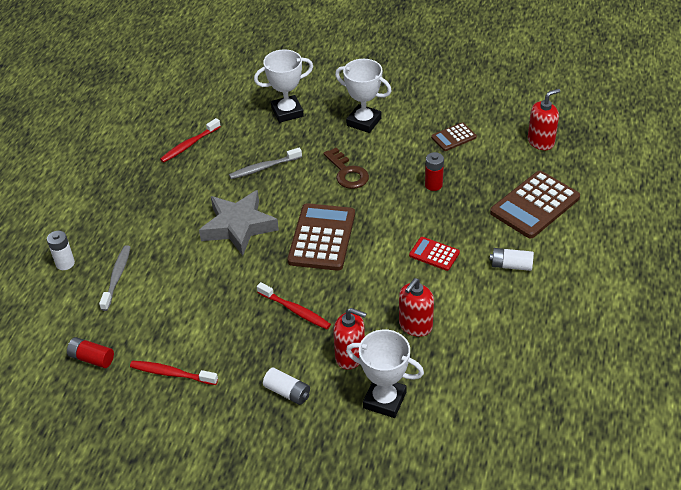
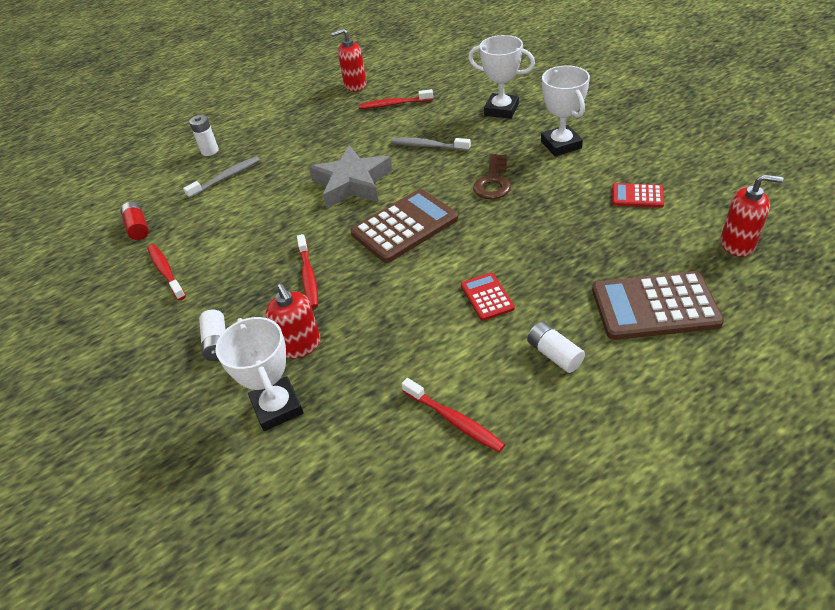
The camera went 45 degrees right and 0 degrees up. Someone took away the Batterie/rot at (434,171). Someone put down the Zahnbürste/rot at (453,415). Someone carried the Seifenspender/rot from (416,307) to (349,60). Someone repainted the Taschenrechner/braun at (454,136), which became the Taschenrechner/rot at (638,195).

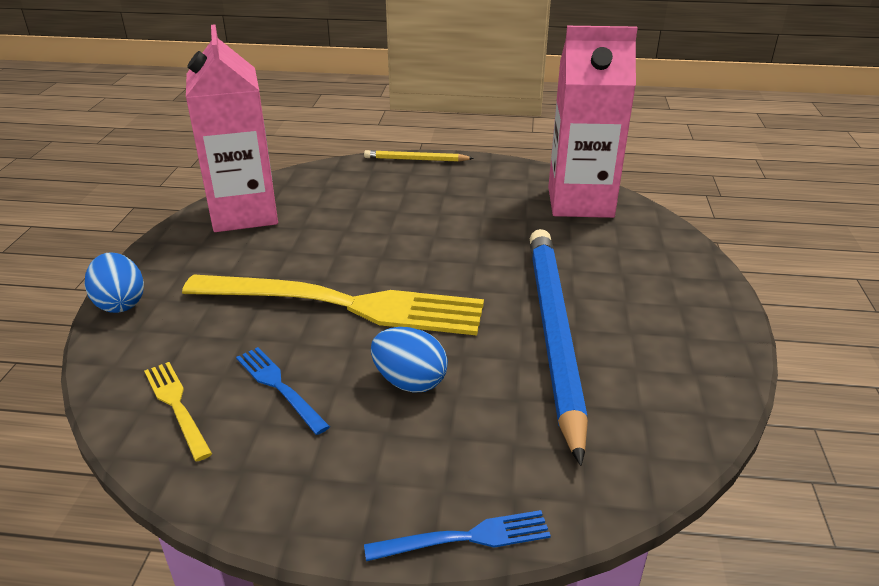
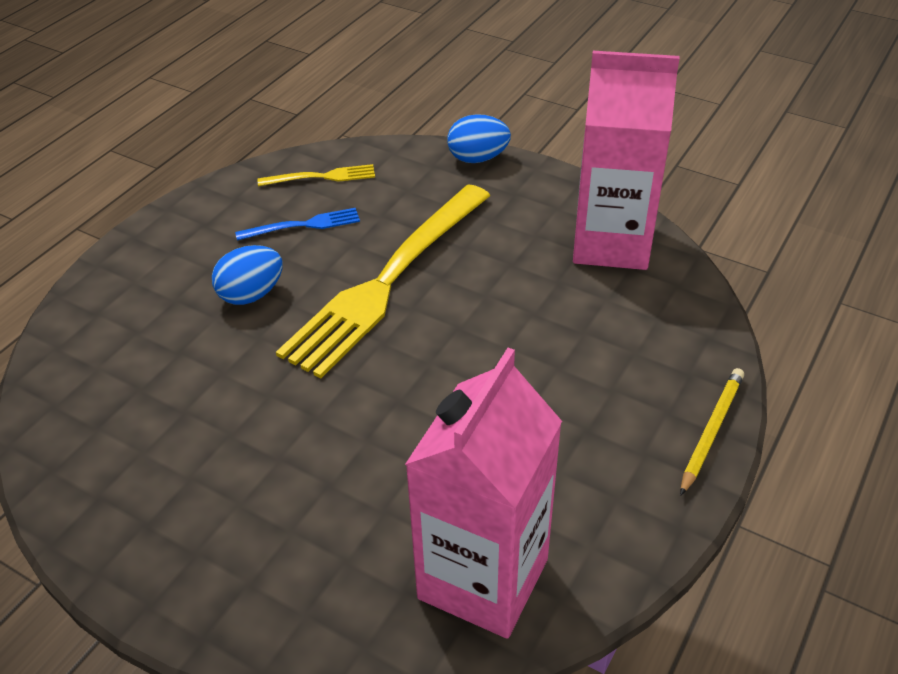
The camera went 115 degrees right and 10 degrees up. Someone took away the Gabel/blau at (457,535). Someone took away the Bleistift/blau at (559,347).

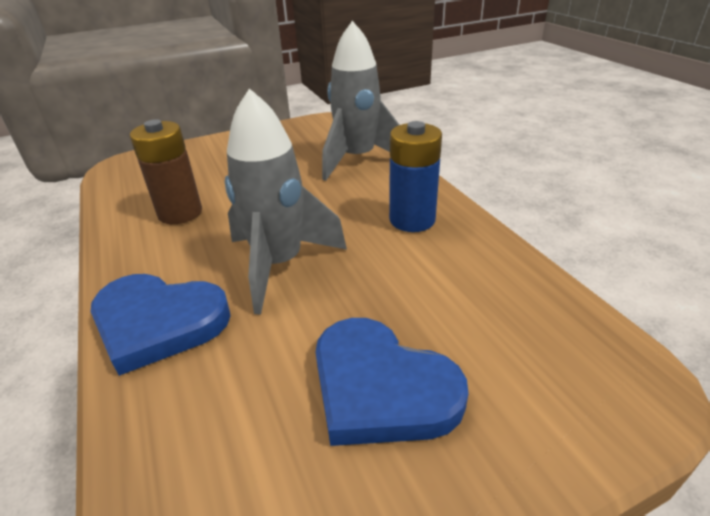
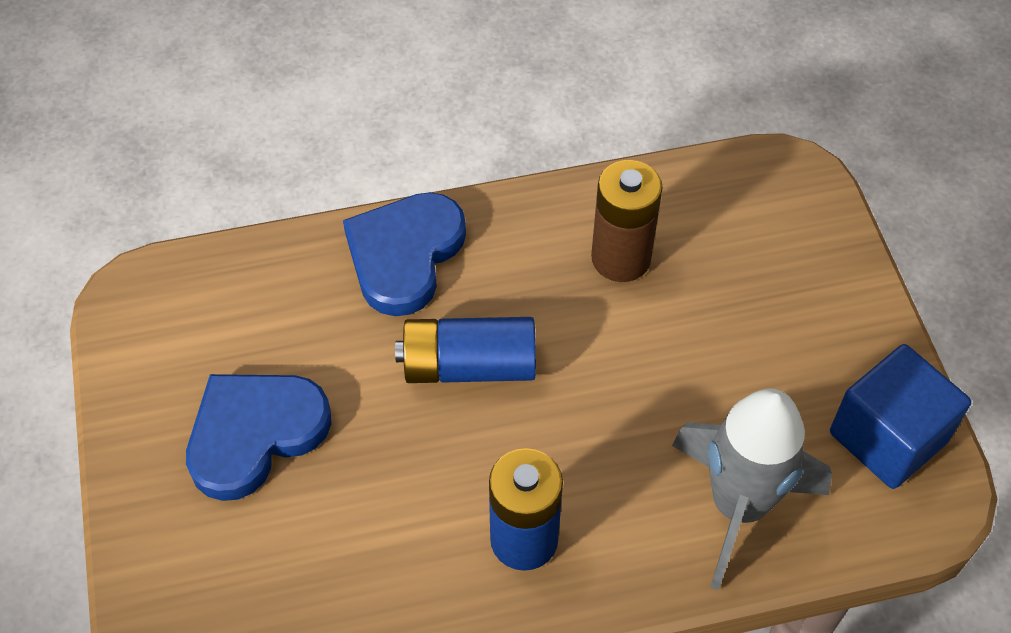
The camera went 100 degrees right and 20 degrees up. Someone put down the Kubus/blau at (900,416). Someone swapped the Rakete/grau at (286,201) for the Batterie/blau at (465,350).

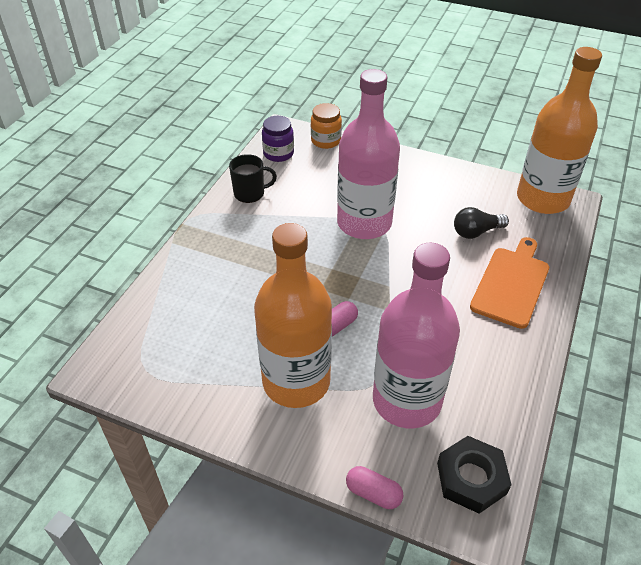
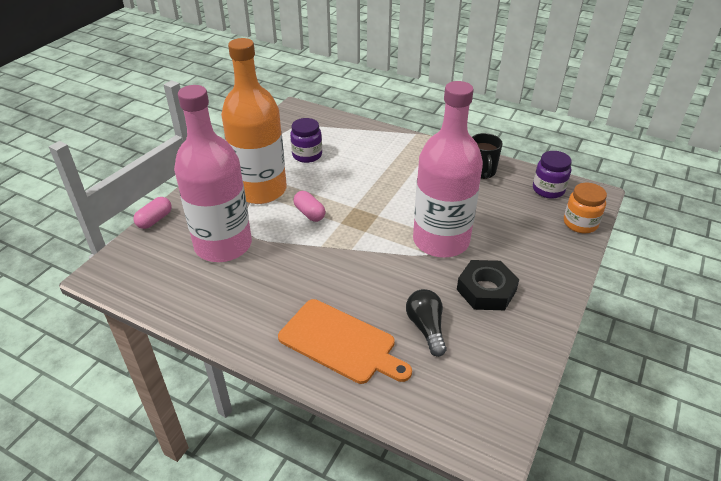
The camera went 95 degrees right and 5 degrees down. Someone took away the Flasche/orange at (559,130). Someone put down the Einmachglas/lila at (306,140). Someone carried the Sechskantmutter/schwarz from (474,475) to (488,285).

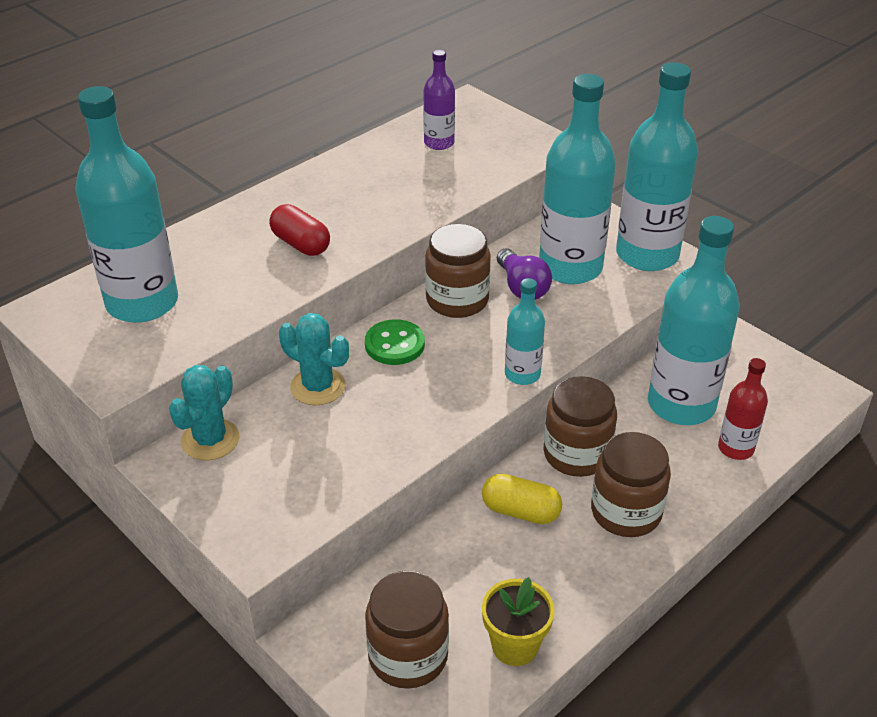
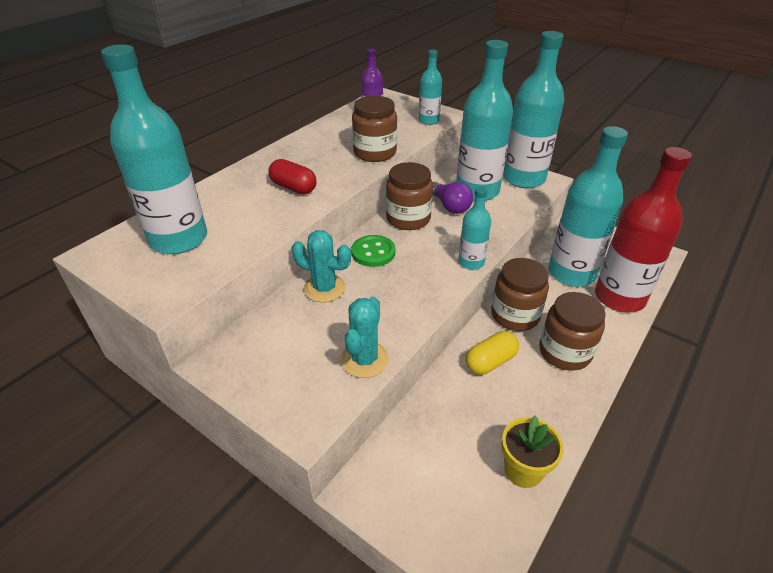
The camera went 10 degrees left and 0 degrees up. Someone put down the Flasche/türkis at (430,87). Someone carried the Kaktus/türkis from (204,413) to (365,337). Someone carried the Einmachglas/braun from (407,630) to (374,129). Someone rotated the Kapsel/gelb at (522,499) by 45 degrees counterclockwise. Someone scaled the Flasche/rot at (743,409) by 1.98.

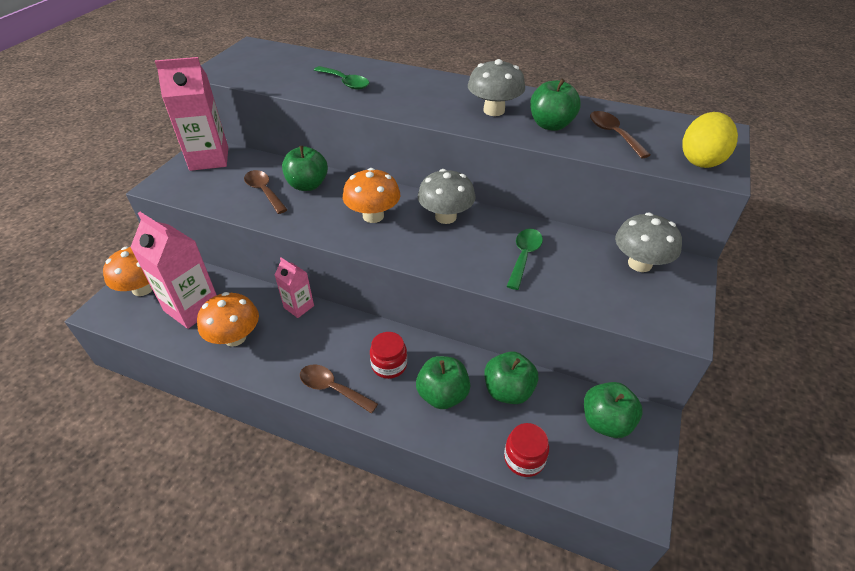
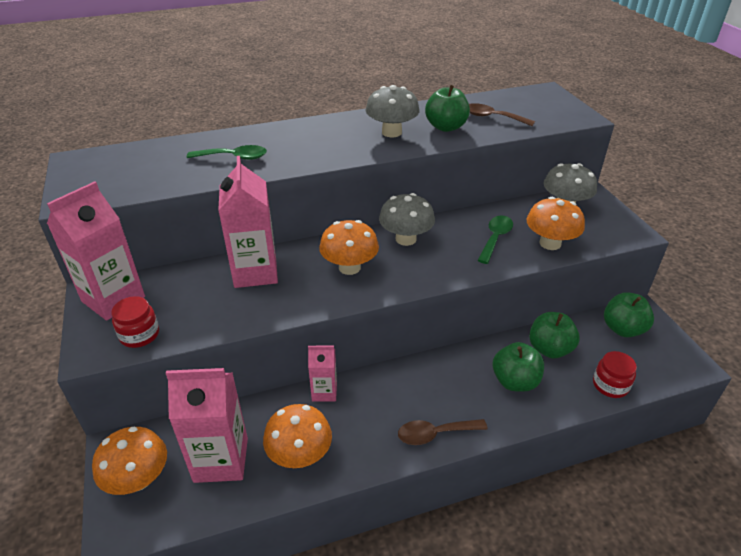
The camera went 40 degrees left and 5 degrees down. Someone took away the Löffel/braun at (266,192). Someone took away the Ei/gelb at (710,140). Someone put down the Pilz/orange at (556,223). Someone carried the Einmachglas/rot from (388,355) to (135,322). Someone swapped the Apfel/grün at (305,168) for the Getränkekarton/rosa at (248,222). Someone rotated the Löffel/grün at (525,259) by 45 degrees clockwise.

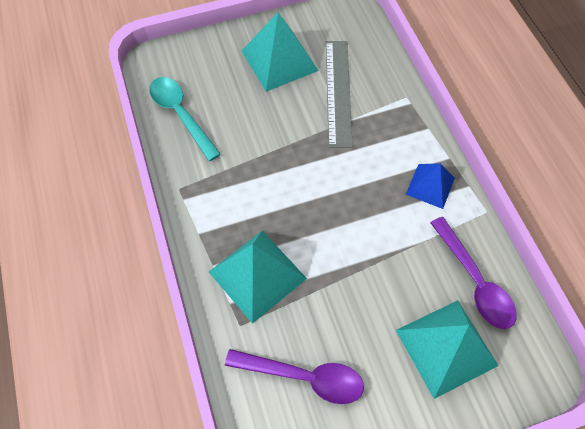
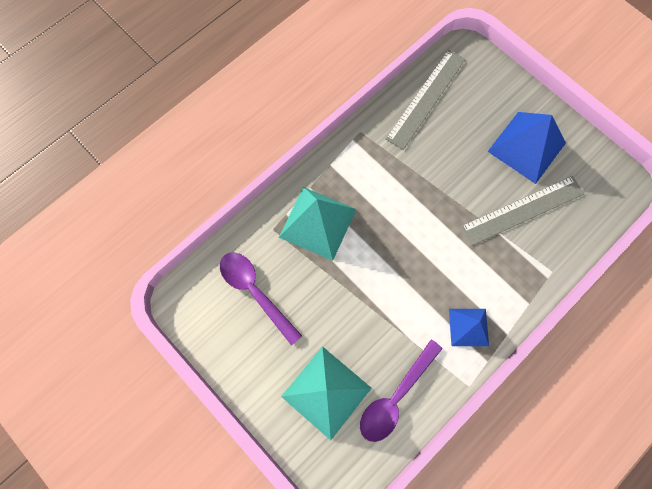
The camera went 65 degrees right and 10 degrees up. Someone swapped the Löffel/türkis at (185,119) for the Lineal/grau at (425,100). Someone repainted the Pyramide/türkis at (280,52), which became the Pyramide/blau at (526,148). Someone rotated the Löffel/lila at (294,376) by 150 degrees clockwise.

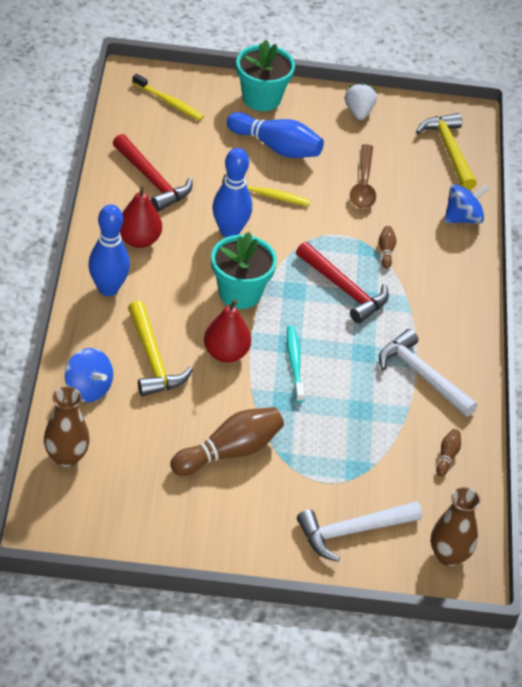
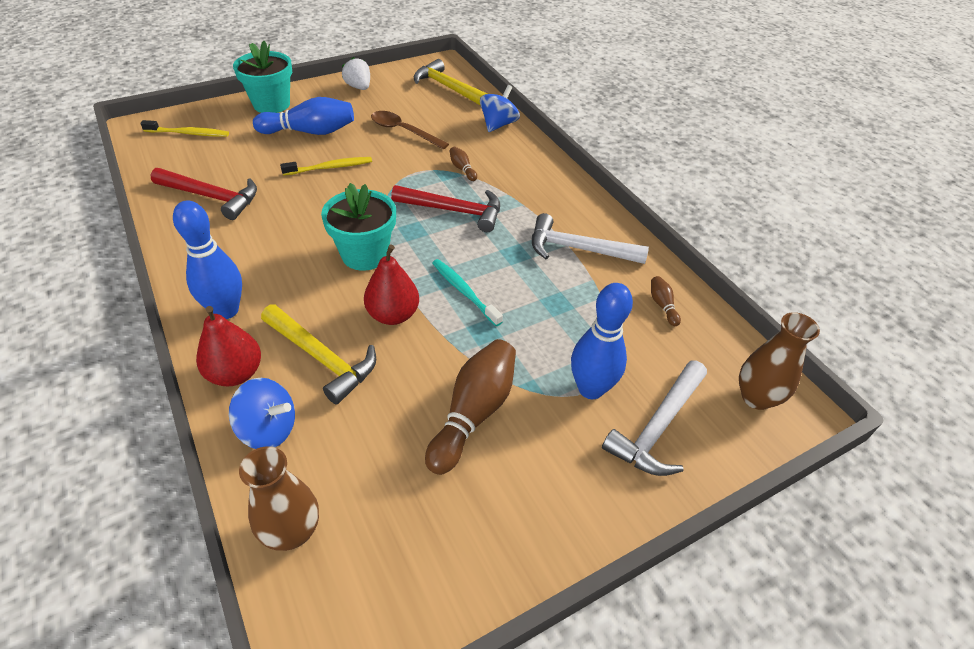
The camera went 30 degrees left and 0 degrees up. Someone carried the Birne/rot from (141,217) to (228,346). Someone carried the Bowlingkegel/blau from (232,192) to (602,341). Someone rotated the Löffel/braun at (363,176) by 150 degrees clockwise.

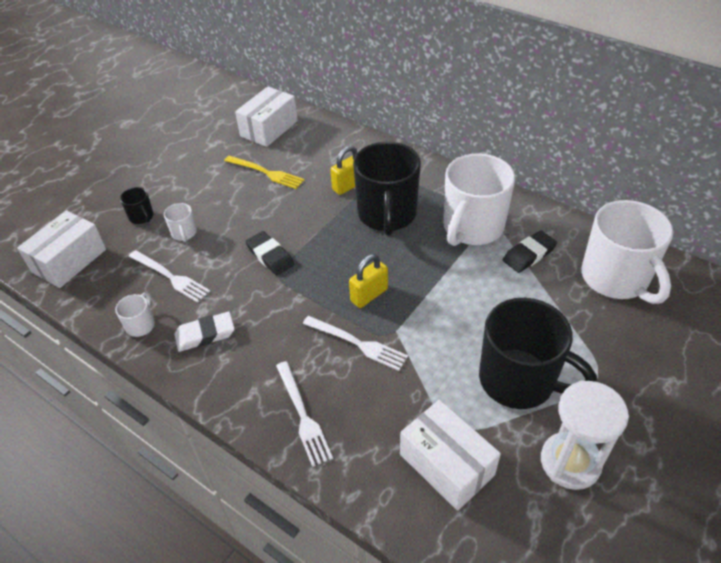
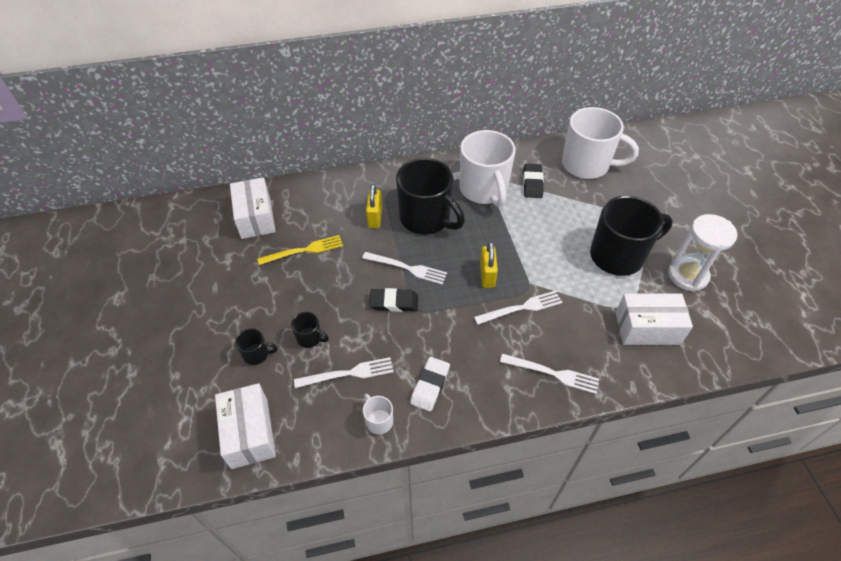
The camera went 50 degrees left and 5 degrees up. Someone put down the Gabel/weiß at (404,268). Someone repainted the Tasse/weiß at (180,222), which became the Tasse/schwarz at (310,330).

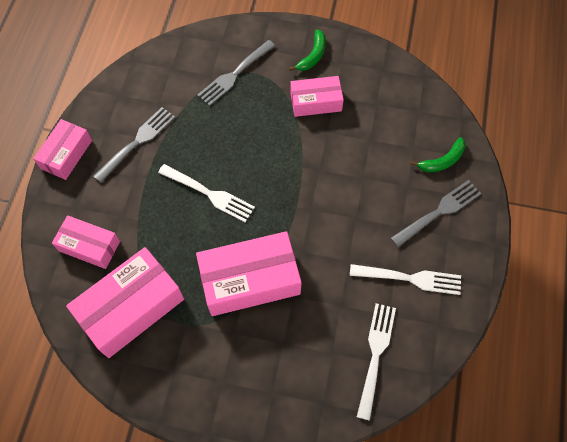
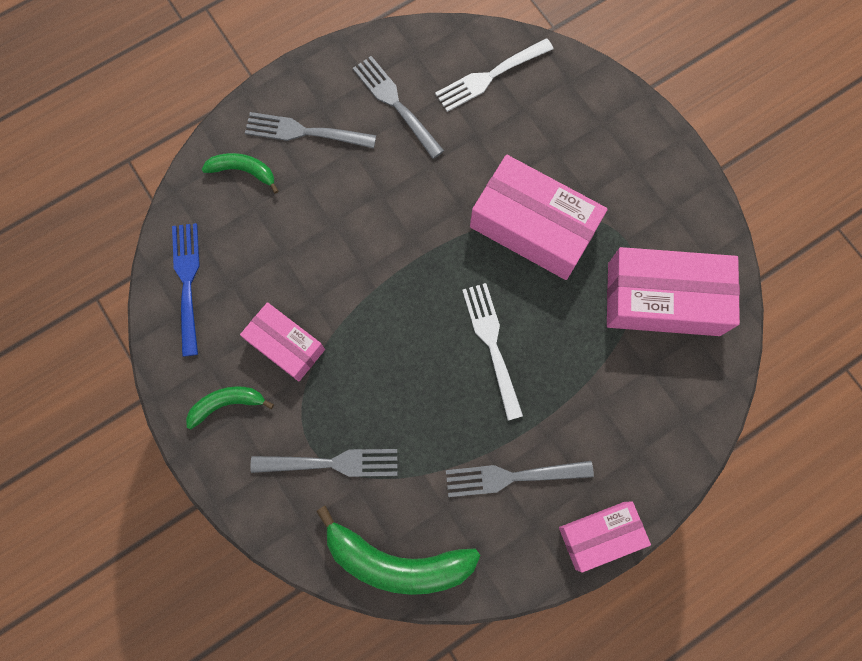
The camera went 135 degrees left and 10 degrees up. Someone took away the Schachtel/rosa at (86,242). Someone put down the Gabel/blau at (186,289). Someone put down the Banane/grün at (398,550). Someone repainted the Gabel/weiß at (405,279), which became the Gabel/grau at (398,107).

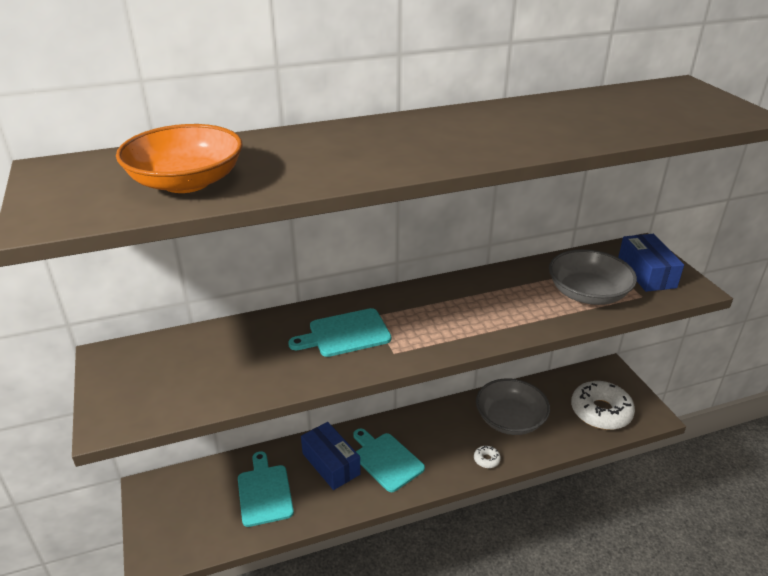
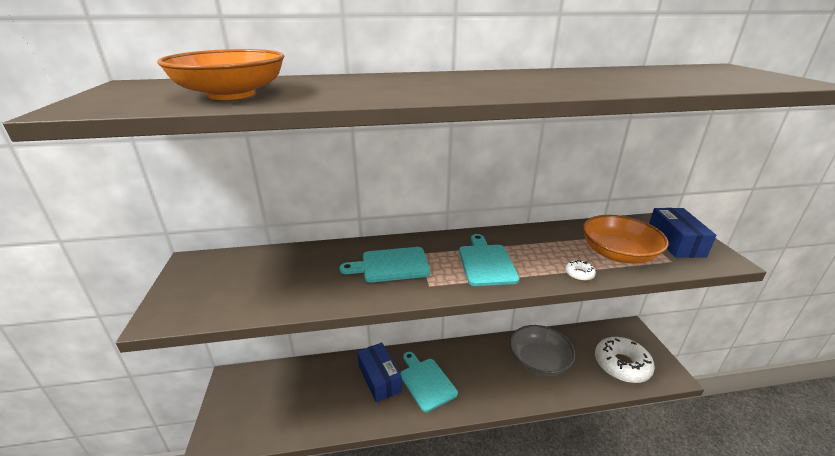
The camera went 10 degrees right and 5 degrees down. Someone carried the Schneidebrett/türkis from (266,489) to (489,260). Someone carried the Donut/weiß from (487,457) to (580,270). Someone repainted the Schüssel/grau at (593,277), which became the Schüssel/orange at (625,239).

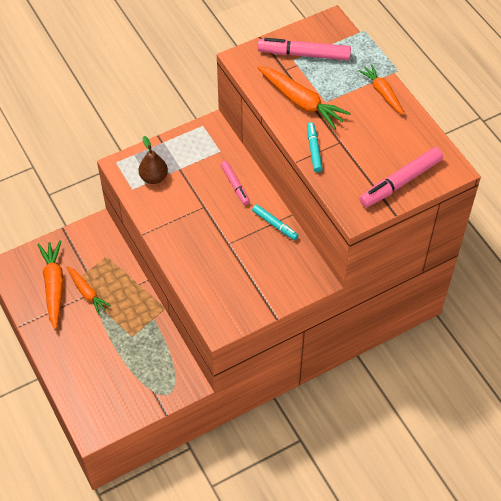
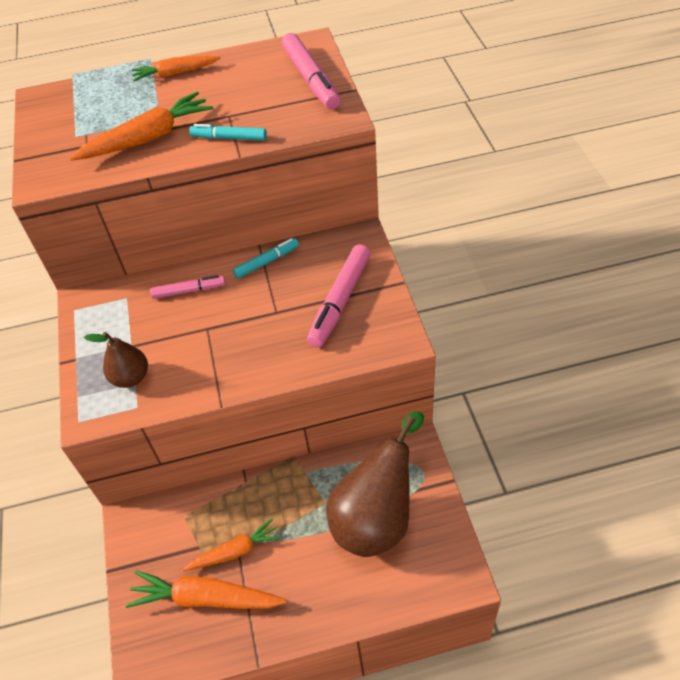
The camera went 70 degrees left and 5 degrees down. Someone put down the Birne/braun at (375,484). Someone carried the Filzstift/rosa from (304,49) to (338,296).

